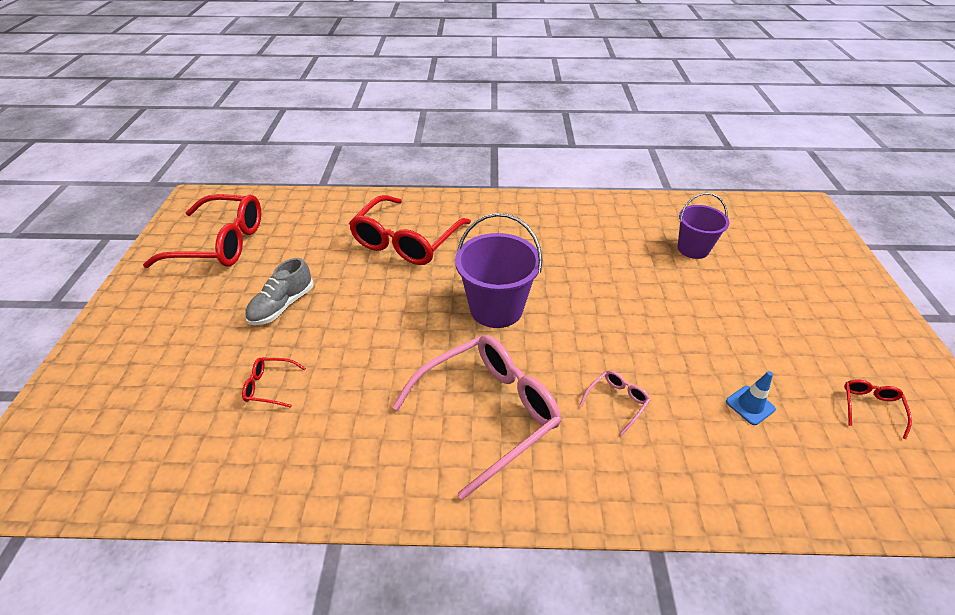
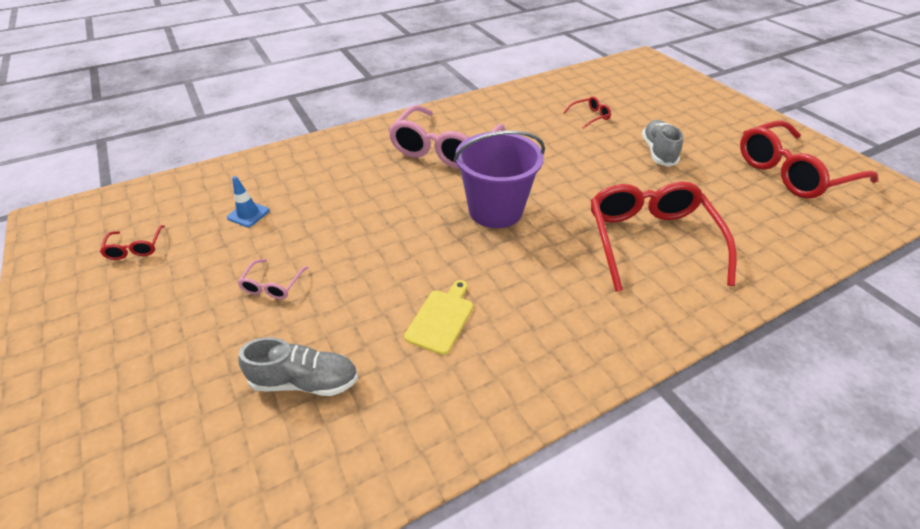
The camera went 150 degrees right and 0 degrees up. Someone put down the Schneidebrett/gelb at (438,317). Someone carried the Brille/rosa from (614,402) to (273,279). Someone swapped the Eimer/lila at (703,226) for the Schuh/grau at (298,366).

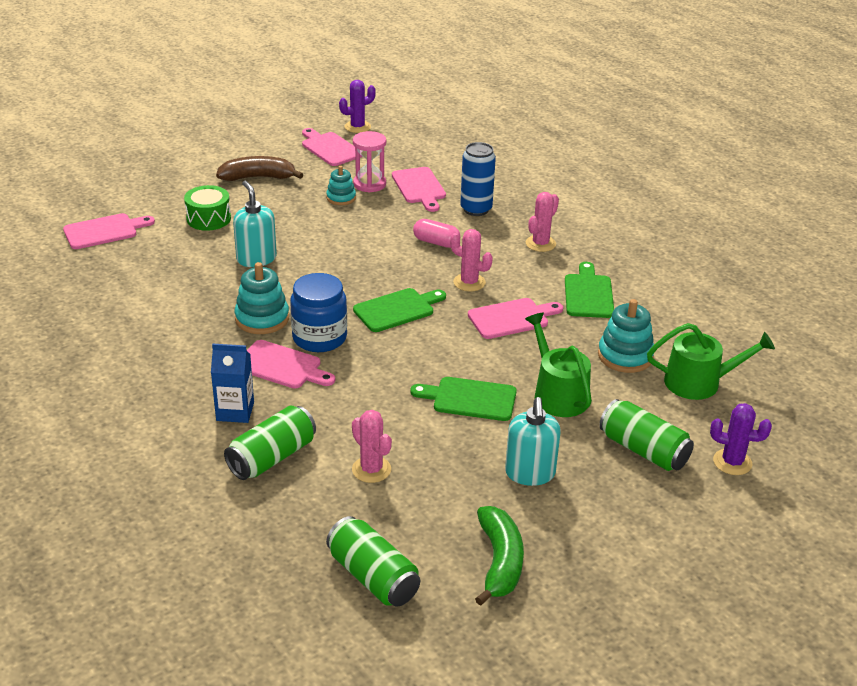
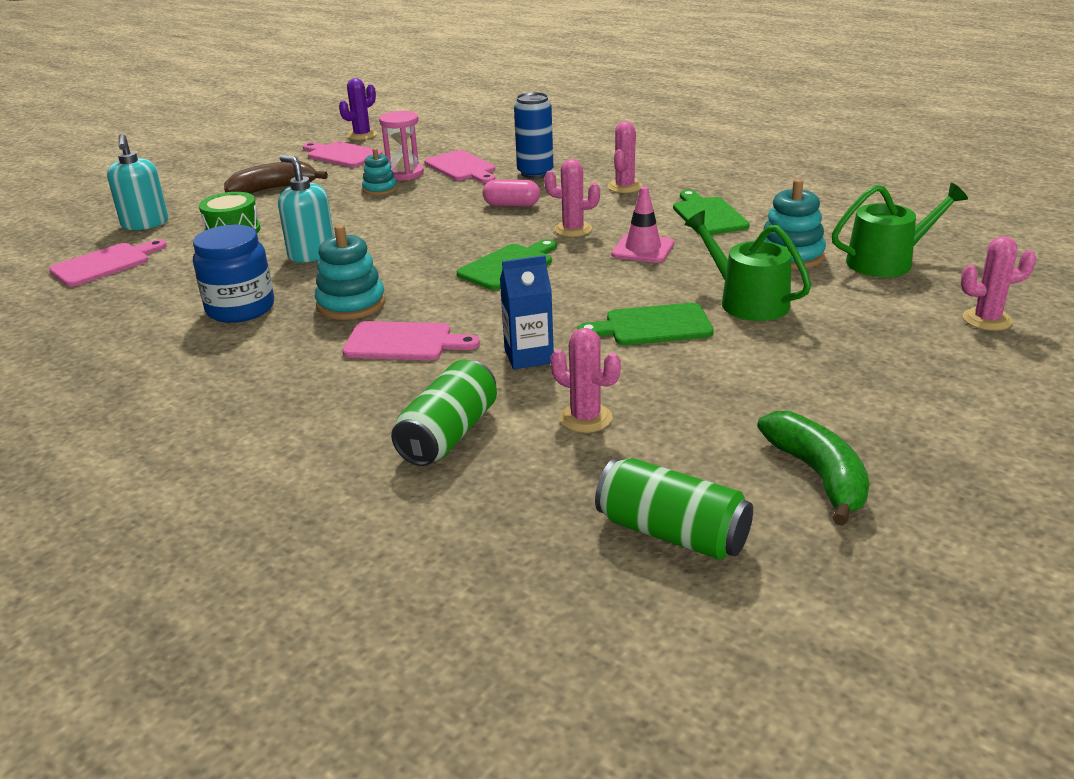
The camera went 15 degrees left and 5 degrees down. Someone took away the Dose/grün at (646,435). Someone carried the Getränkekarton/blau from (232,383) to (527,312). Someone carried the Einmachglas/blau from (318,312) to (233,274). Someone carried the Seifenspender/türkis from (533,441) to (137,182). Someone swapped the Schneidebrett/rosa at (515,318) for the Leitkegel/rosa at (643,224). Someone repainted the Kaktus/lila at (741,439), which became the Kaktus/rosa at (998,283).

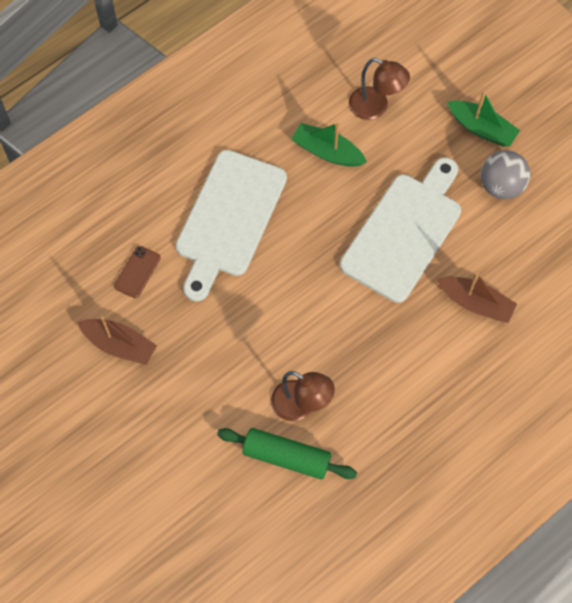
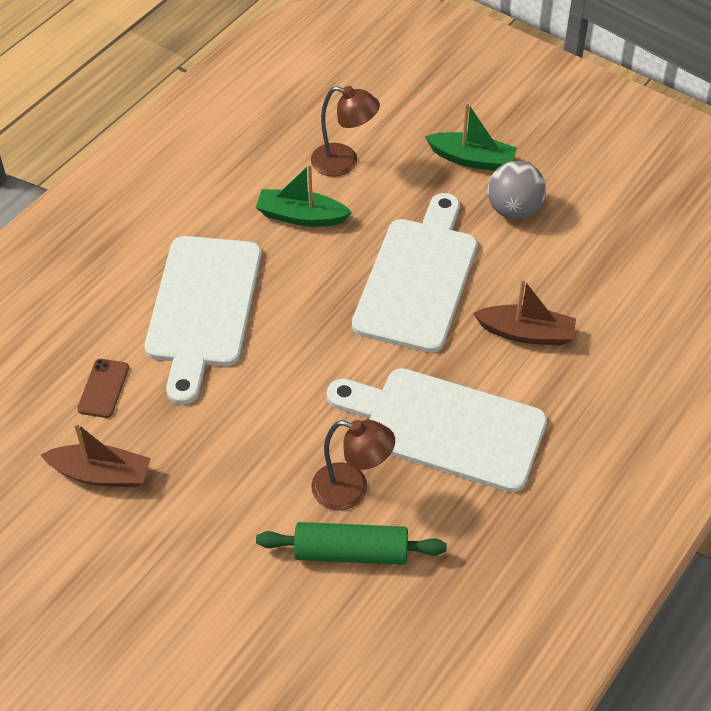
The camera went 15 degrees left and 15 degrees down. Someone put down the Schneidebrett/weiß at (437,430).

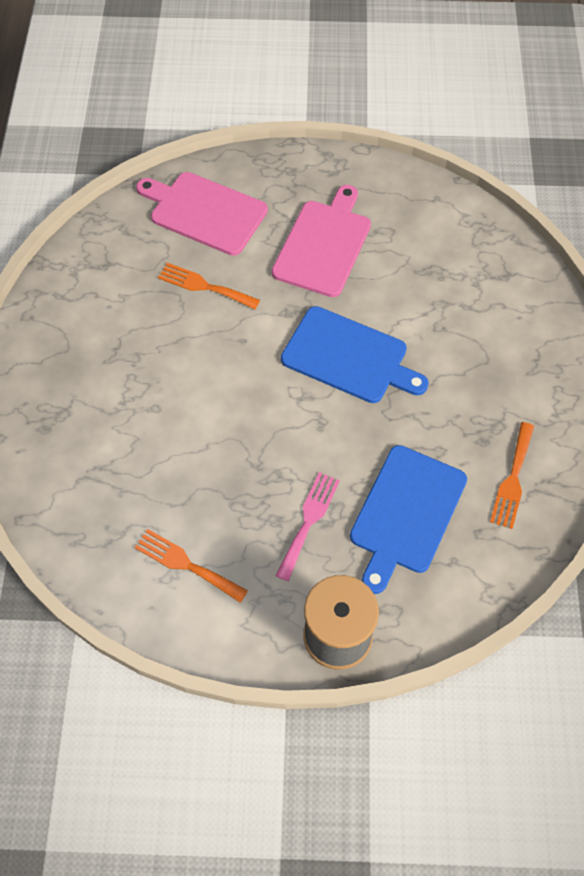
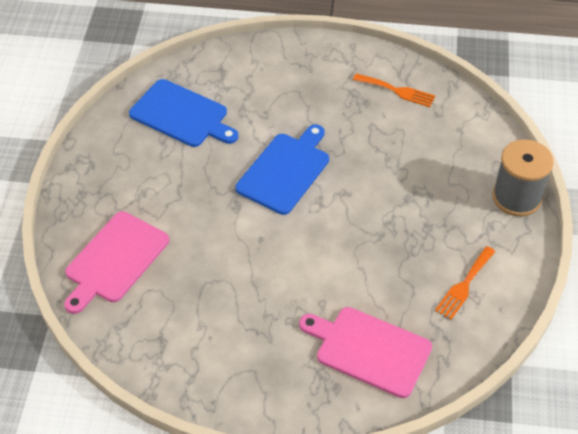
The camera went 85 degrees left and 10 degrees down. Someone took away the Gabel/orange at (209,286). Someone took away the Gabel/rosa at (307,526). Someone carried the Schneidebrett/rosa from (321,241) to (365,352). Someone carried the Schneidebrett/blau from (408,519) to (183,113).

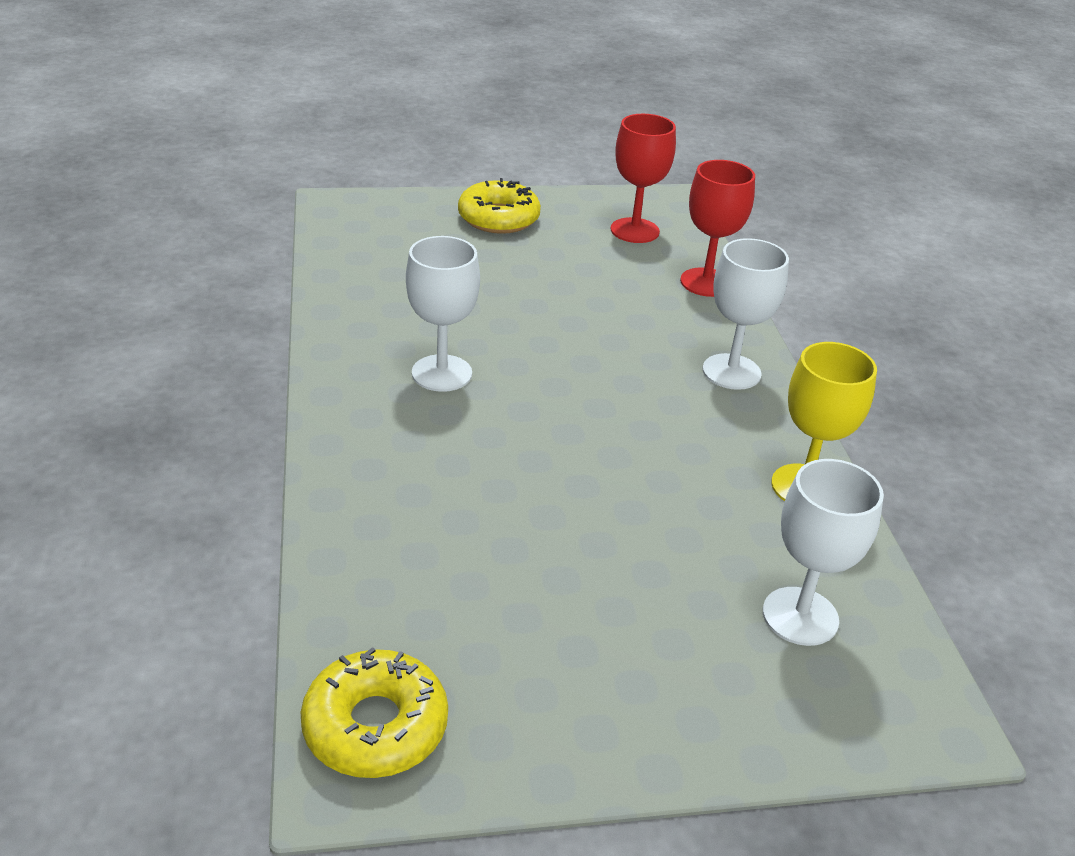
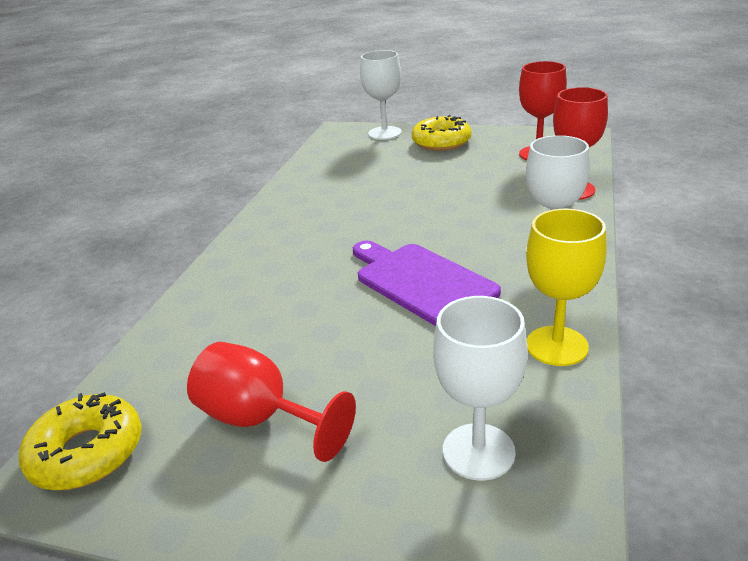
The camera went 30 degrees right and 5 degrees down. Someone put down the Kelch/rot at (271,402). Someone put down the Schneidebrett/lila at (427,283). Someone carried the Kelch/weiß from (443,314) to (381,95).

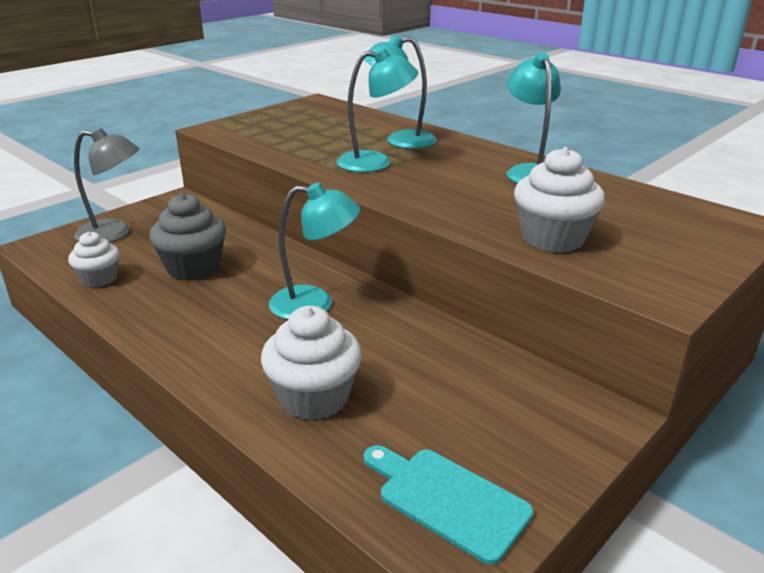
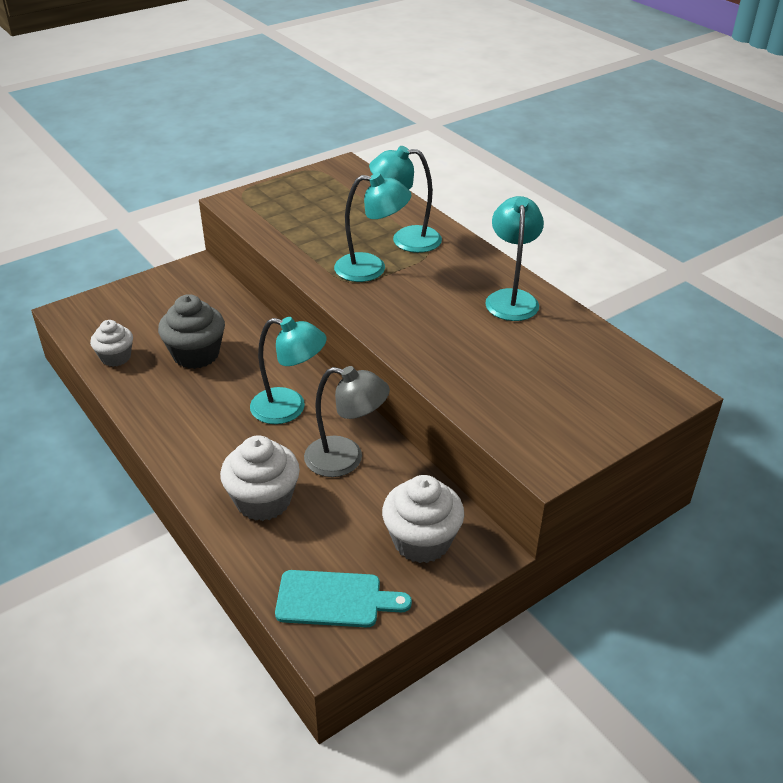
The camera went 10 degrees right and 10 degrees up. Someone carried the Lampe/grau from (106,185) to (347,421). Someone carried the Muffin/weiß from (559,200) to (423,519). Someone rotated the Schneidebrett/türkis at (448,505) by 135 degrees clockwise.

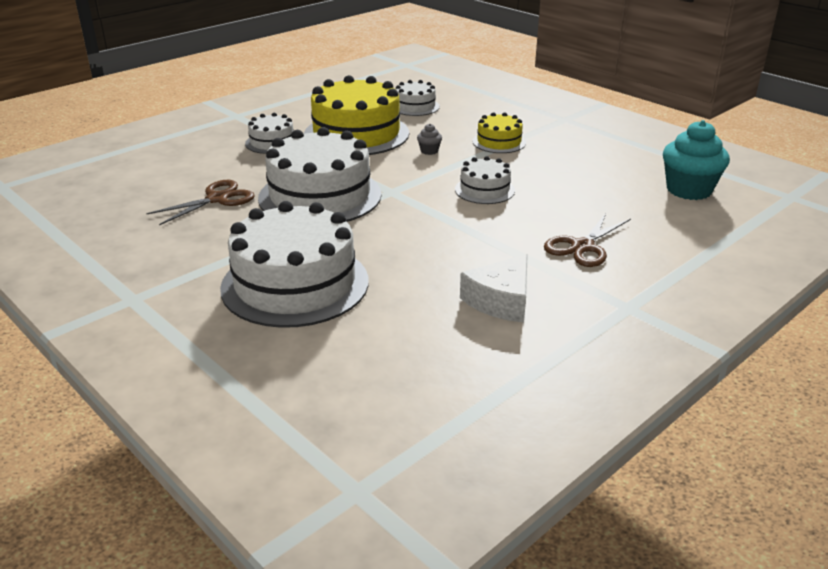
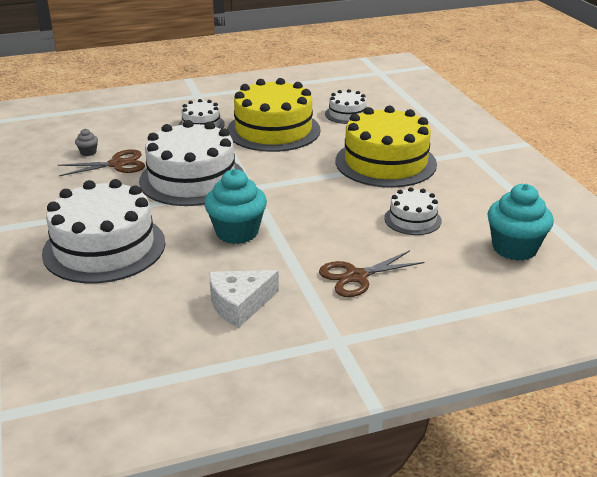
The camera went 25 degrees right and 0 degrees up. Someone put down the Muffin/türkis at (235,206). Someone carried the Muffin/grau from (429,139) to (86,142). Someone carried the Kuchen/weiß from (485,180) to (413,211). Someone scaled the Kuchen/gelb at (499,132) by 2.01.

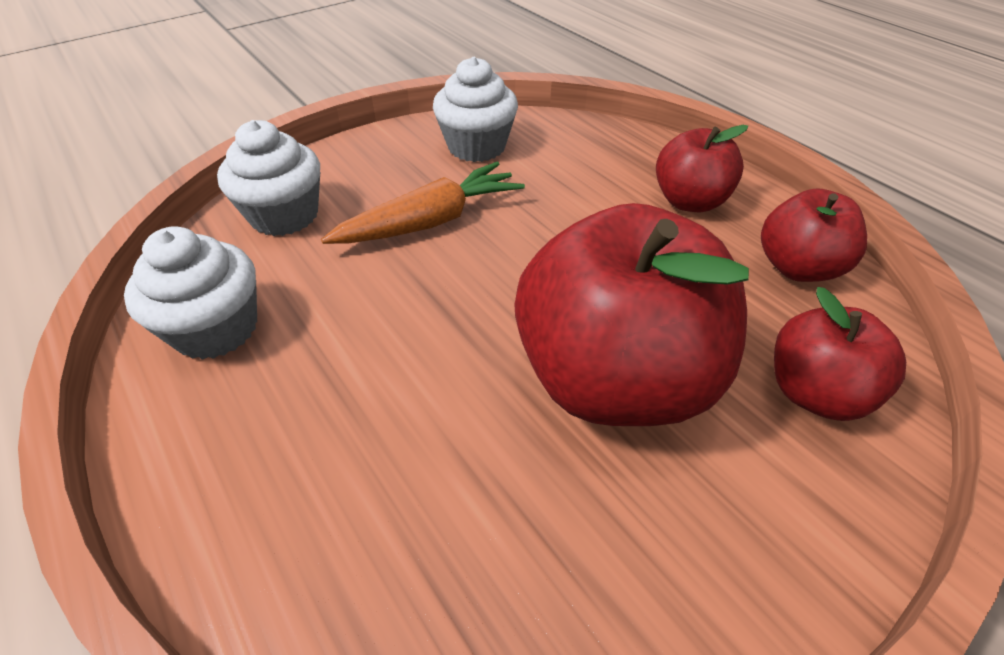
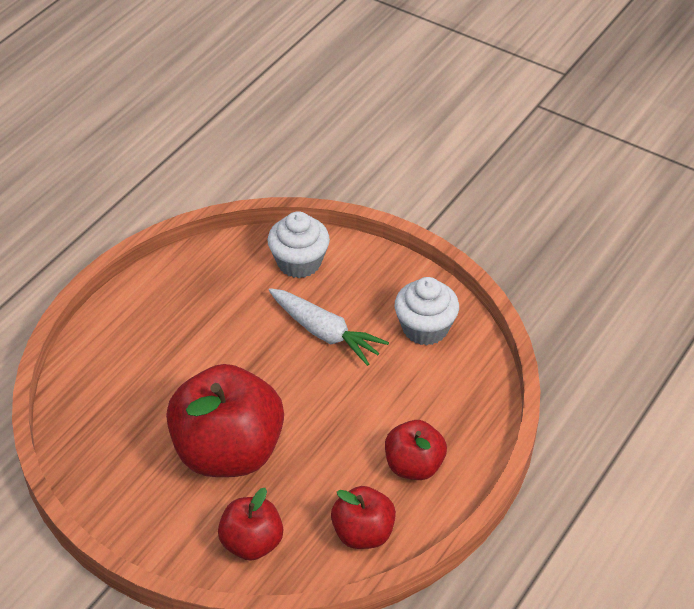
The camera went 70 degrees right and 0 degrees up. Someone took away the Muffin/weiß at (190,293). Someone repainted the Karotte/orange at (423,203), which became the Karotte/weiß at (328,327).

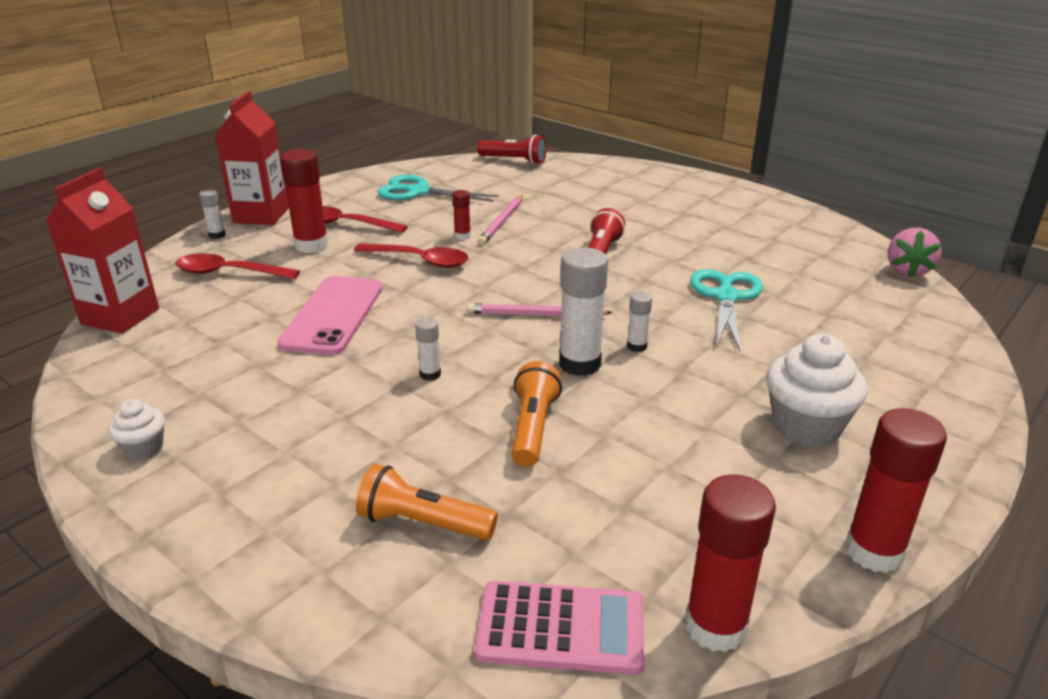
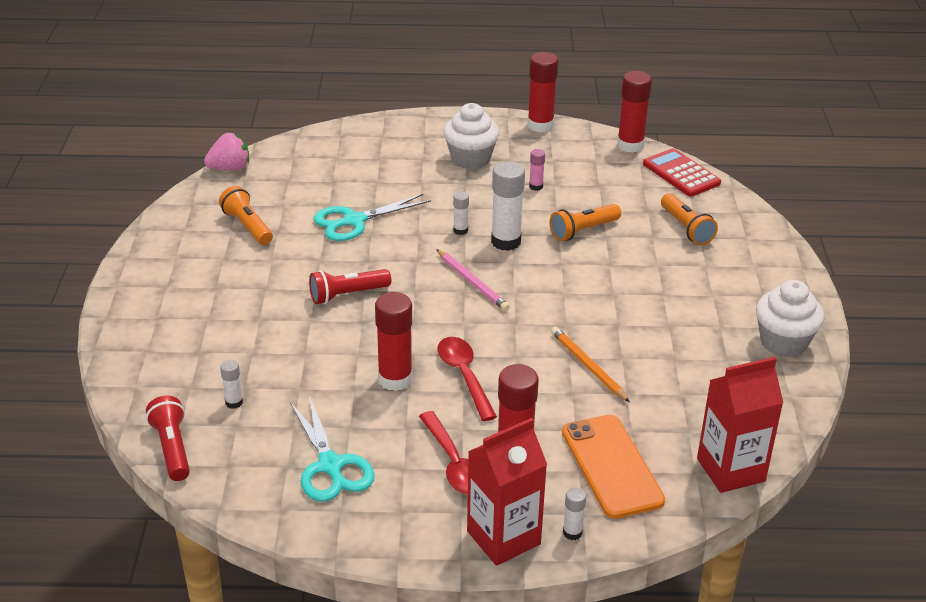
The camera went 130 degrees left and 5 degrees up. Someone took away the Bleistift/rosa at (500,220). Someone put down the Taschenlampe/orange at (246,215). Someone put down the Klebestift/rosa at (537,170). Someone carried the Klebestift/weiß from (428,349) to (231,384). Someone swapped the Löffel/rot at (237,266) for the Handy/orange at (613,467). Someone swapped the Handy/rosa at (330,315) for the Bleistift/orange at (590,364). Someone repainted the Taschenrechner/rosa at (559,628), which became the Taschenrechner/rot at (682,172). Someone scaled the Muffin/weiß at (137,429) by 1.87. Someone scaled the Klebestift/rot at (461,215) by 2.01.

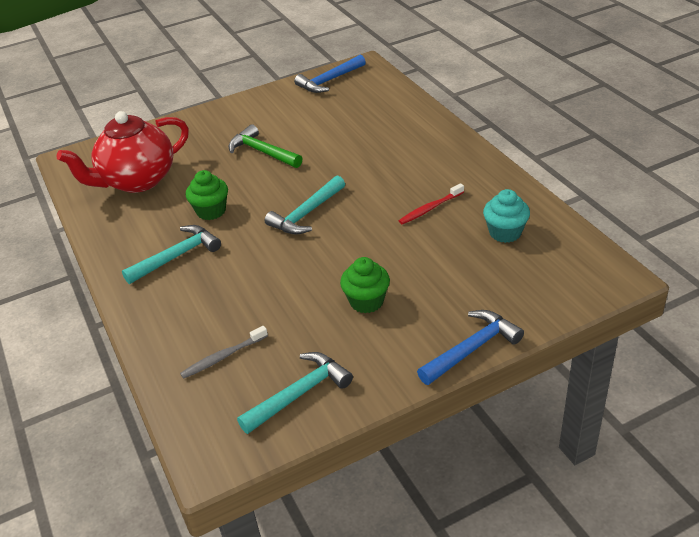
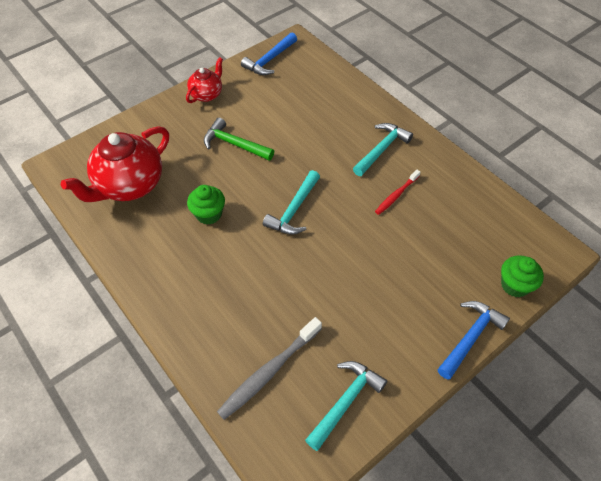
The camera went 15 degrees left and 15 degrees up. Someone took away the Muffin/türkis at (506,216). Someone put down the Teekanne/rot at (204,80). Someone carried the Hammer/türkis from (171,254) to (383,149). Someone carried the Muffin/grün from (365,285) to (522,276). Someone scaled the Zahnbürste/grau at (224,352) by 1.65.

